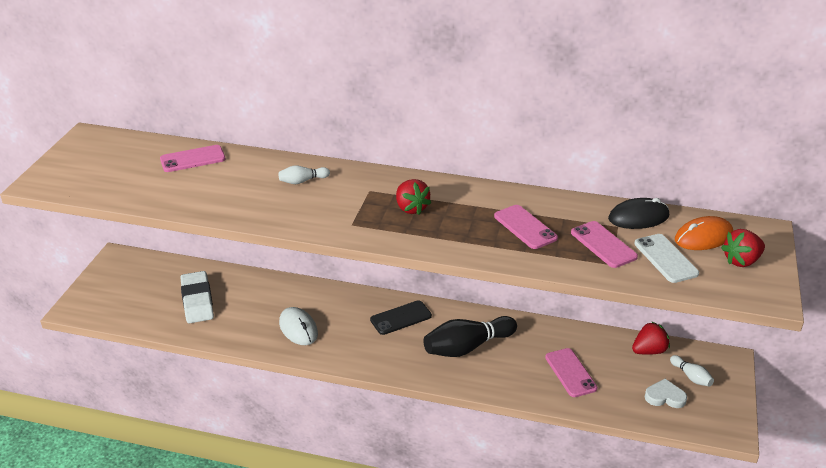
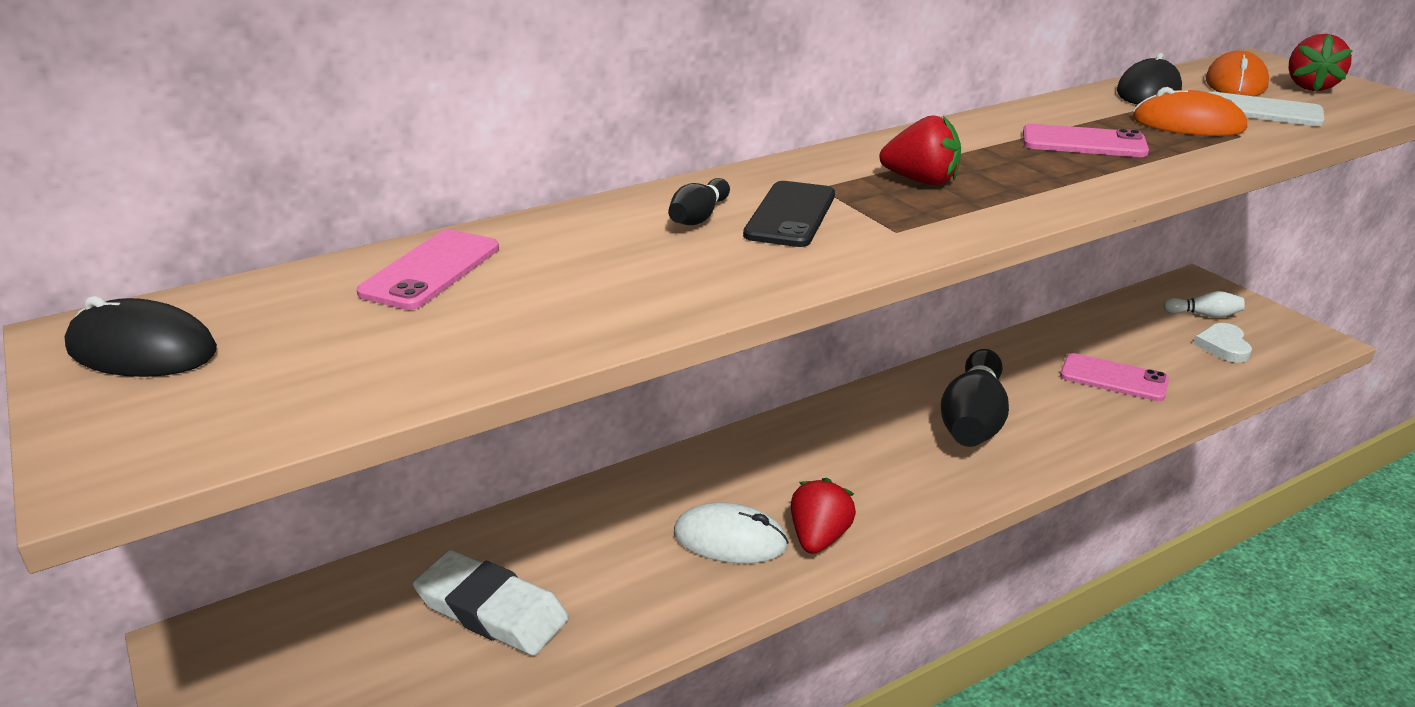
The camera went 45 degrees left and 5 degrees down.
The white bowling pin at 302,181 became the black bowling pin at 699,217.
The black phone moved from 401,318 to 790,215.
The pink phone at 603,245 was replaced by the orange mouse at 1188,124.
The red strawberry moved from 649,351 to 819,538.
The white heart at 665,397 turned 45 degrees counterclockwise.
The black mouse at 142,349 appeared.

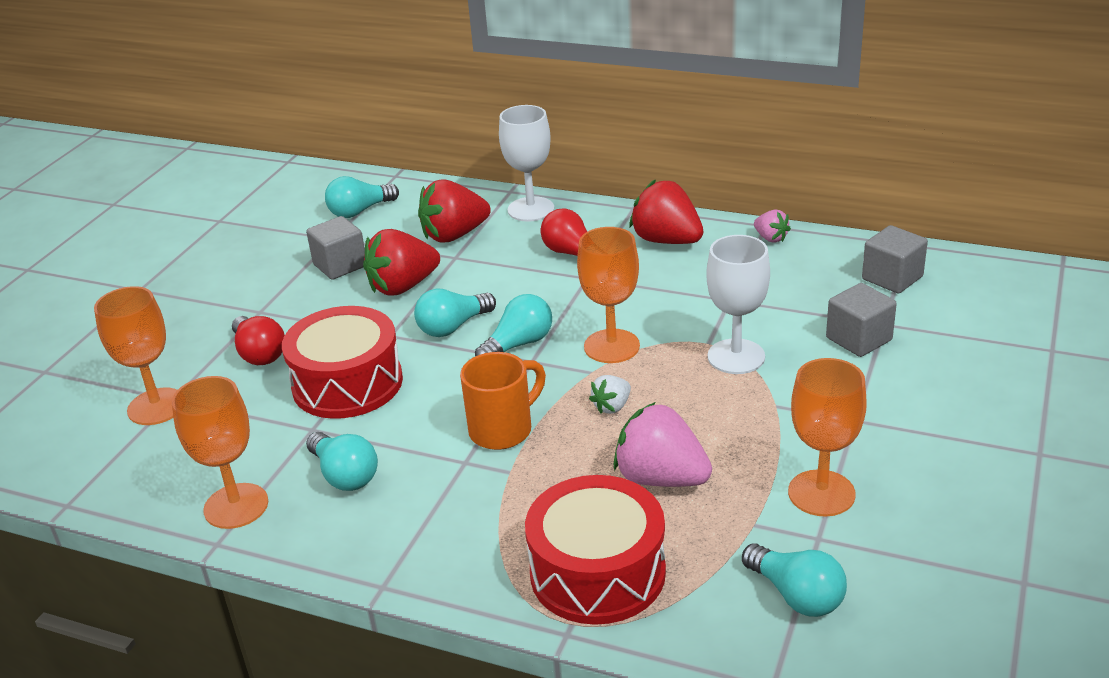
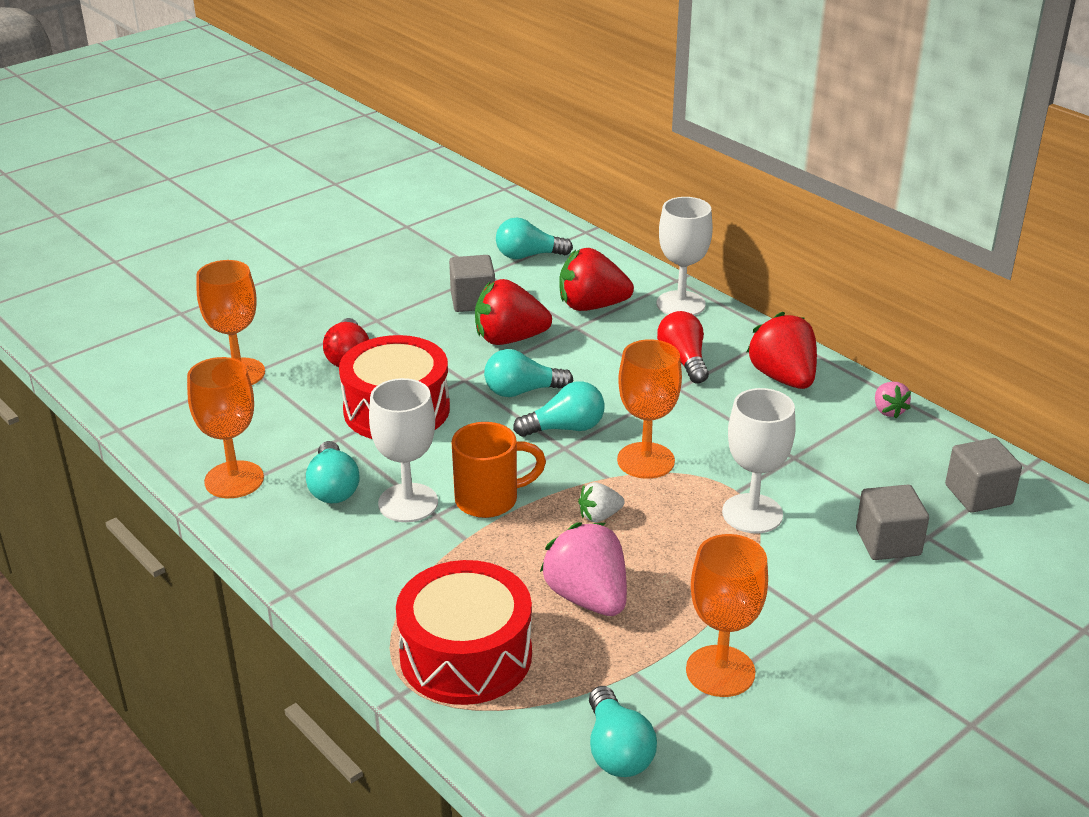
The camera went 25 degrees right and 0 degrees up.
The white goblet at 408,503 appeared.

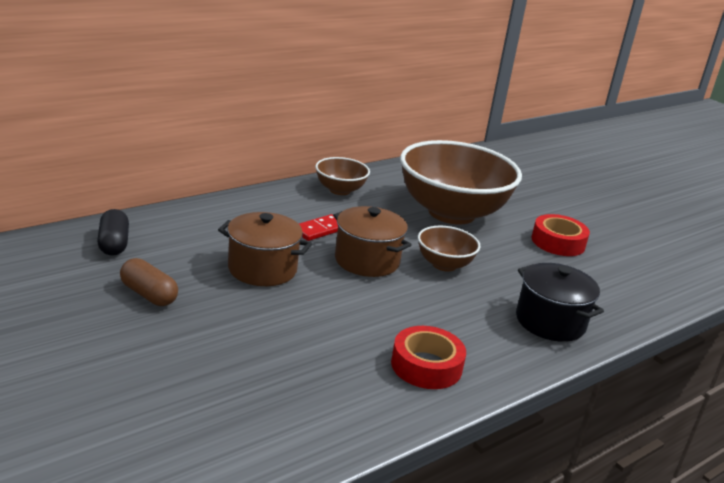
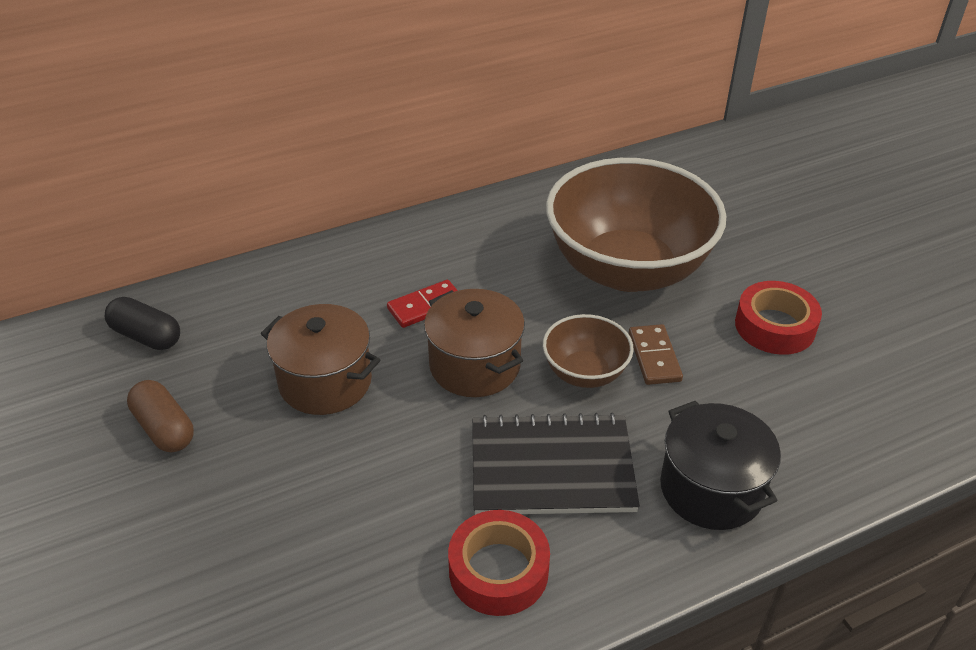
The camera went 15 degrees right and 15 degrees up.
The black capsule at 113,244 turned 60 degrees counterclockwise.
The brown bowl at 340,190 disappeared.
The black notebook at 552,468 appeared.
The brown domino at 654,357 appeared.

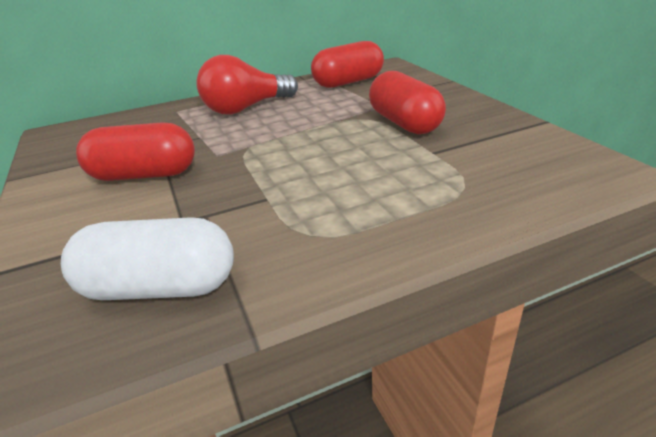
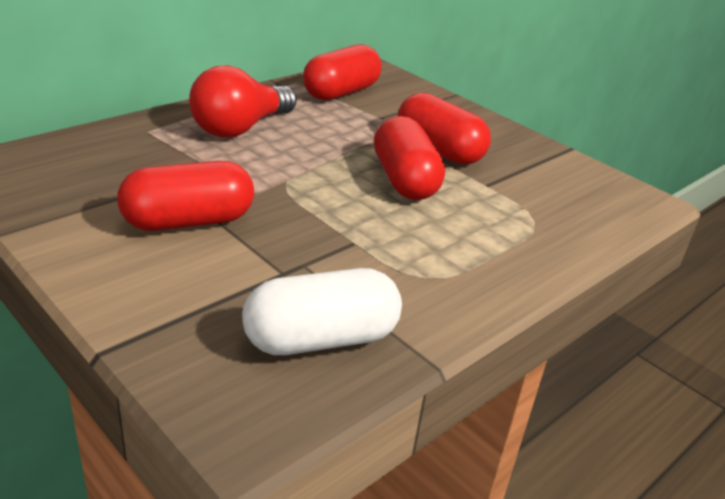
The camera went 25 degrees left and 0 degrees up.
The red capsule at 404,180 appeared.

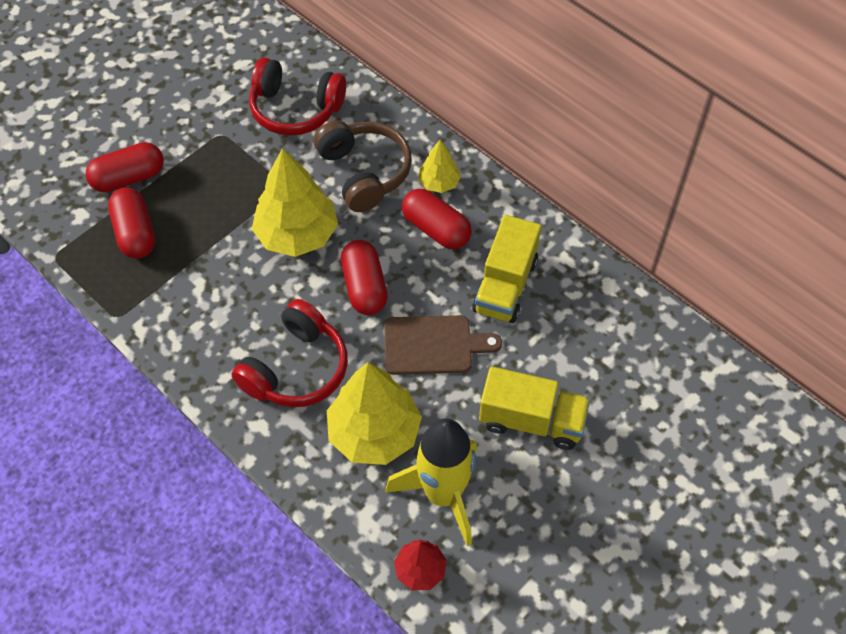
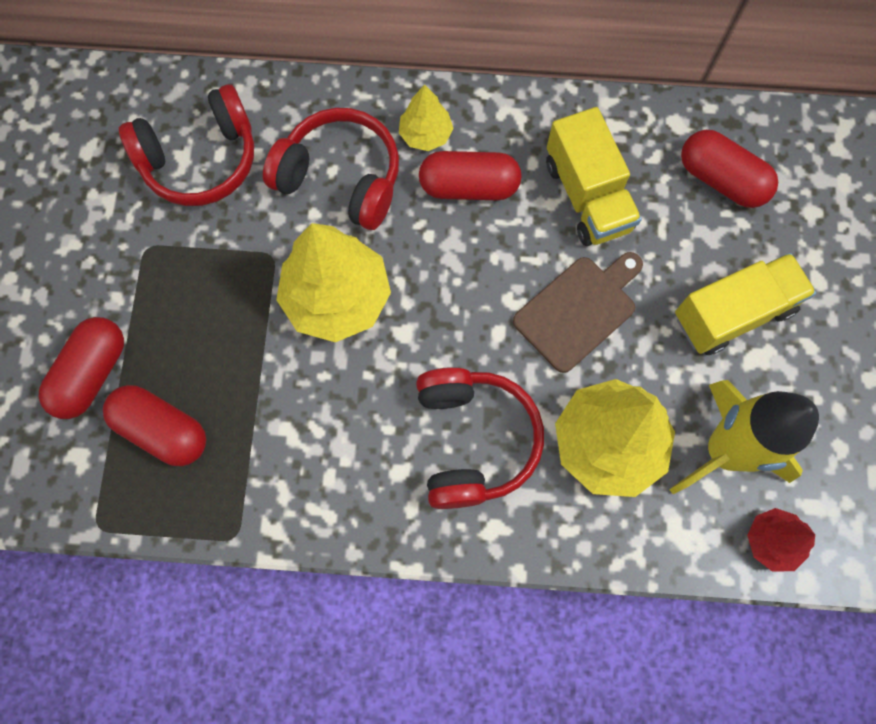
The camera went 40 degrees left and 15 degrees up.
The brown headphones at 364,172 became the red headphones at 341,178.
The red capsule moved from 364,287 to 721,179.

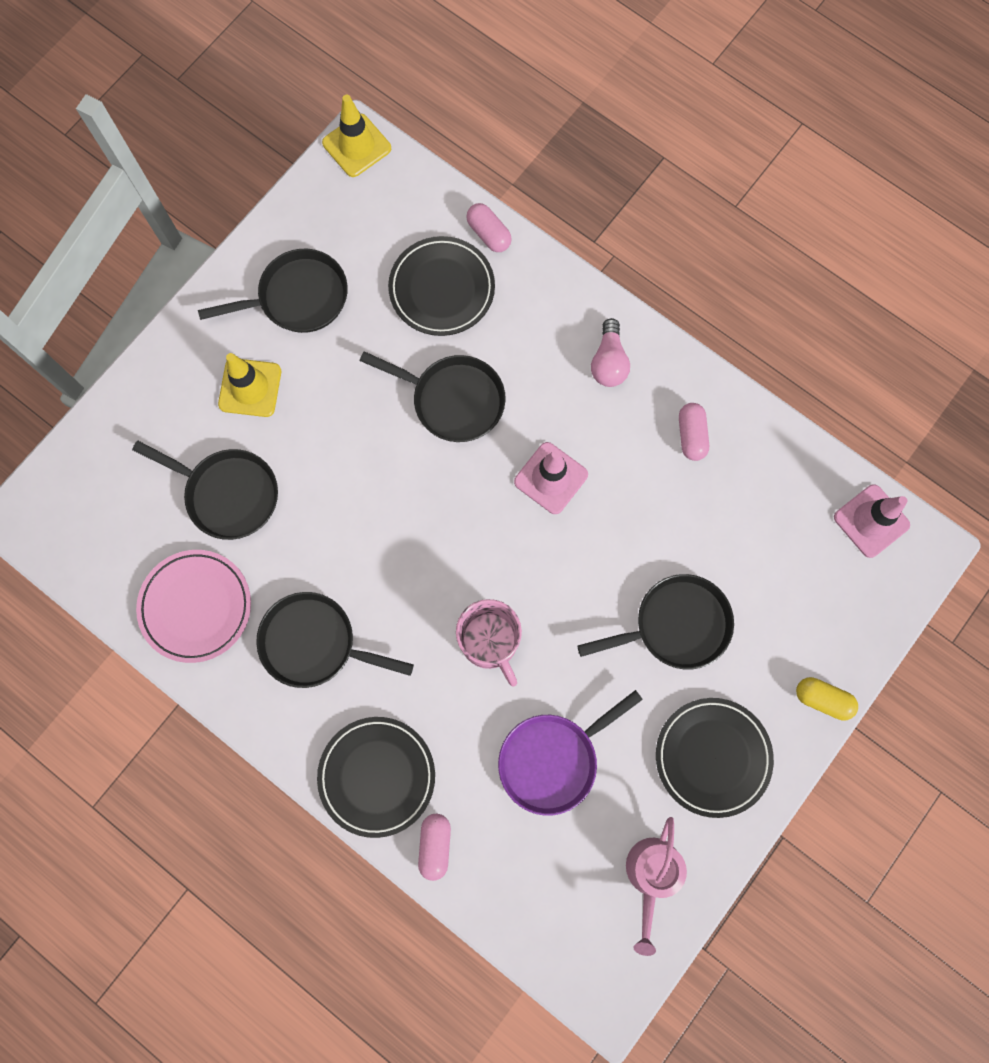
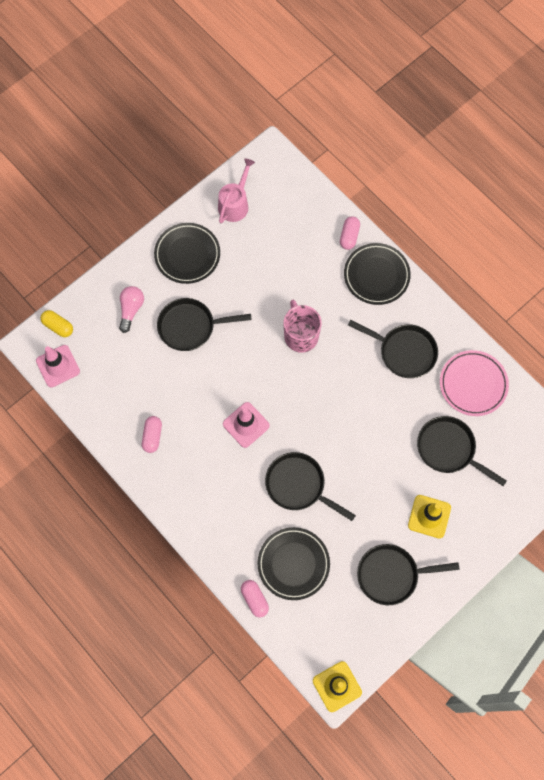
The camera went 170 degrees left and 5 degrees down.
The purple pan at 553,759 disappeared.
The pink light bulb moved from 608,362 to 131,309.
The yellow capsule moved from 822,699 to 58,326.

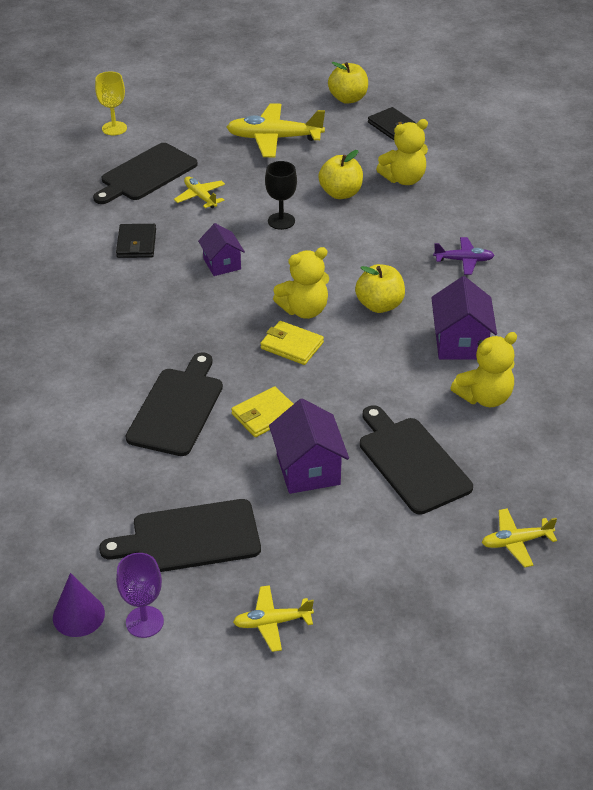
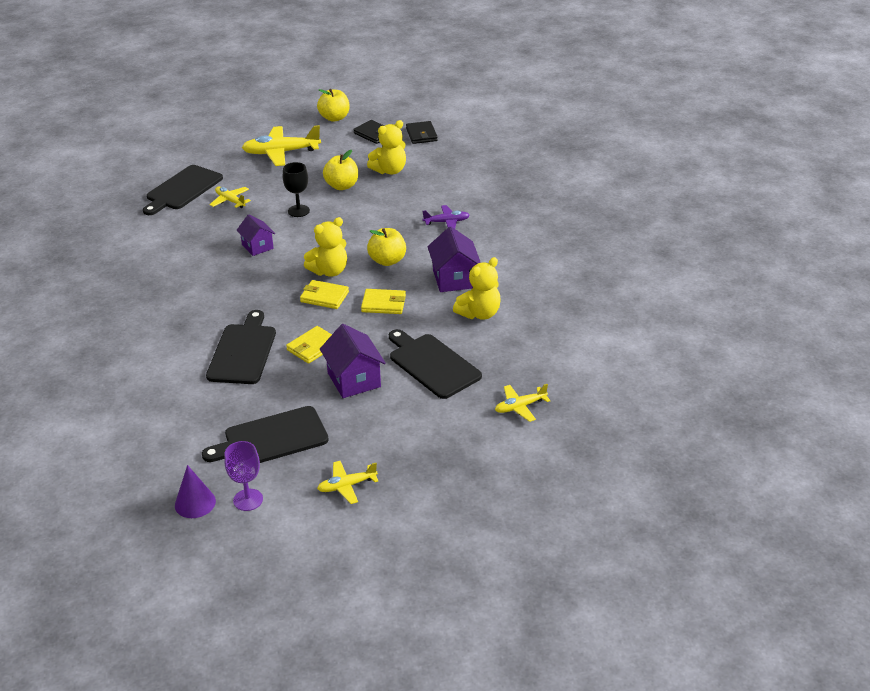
The camera went 10 degrees left and 5 degrees down.
The yellow goblet at 114,128 disappeared.
The black wallet moved from 136,243 to 421,134.
The yellow wallet at 383,304 appeared.

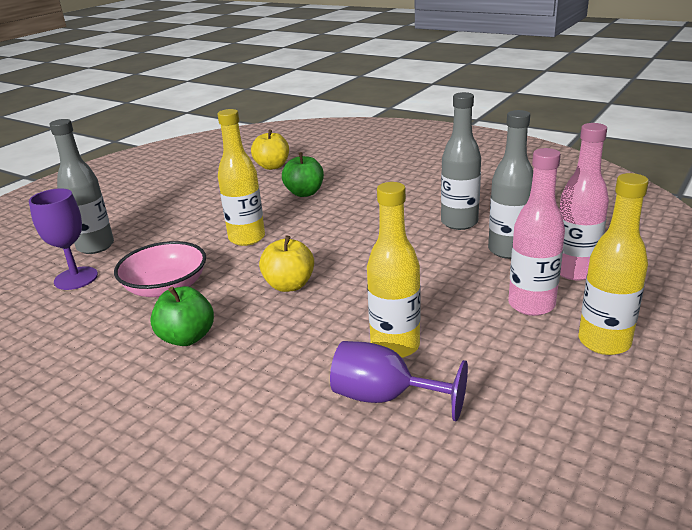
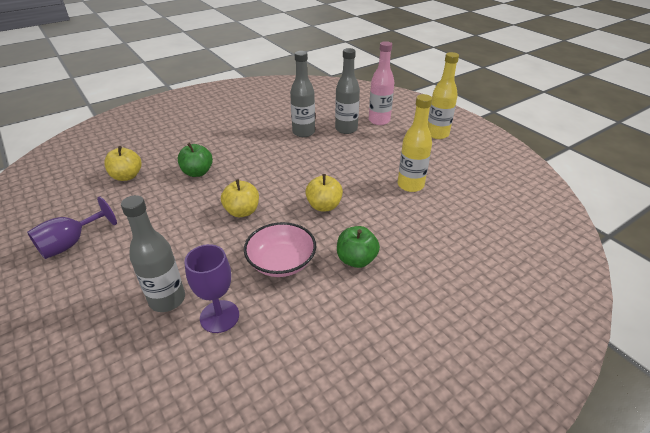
The camera went 70 degrees left and 10 degrees up.
The yellow bottle at 247,238 was replaced by the yellow apple at 242,211.
The purple goblet moved from 385,397 to 71,243.
The pink bottle at 531,305 disappeared.

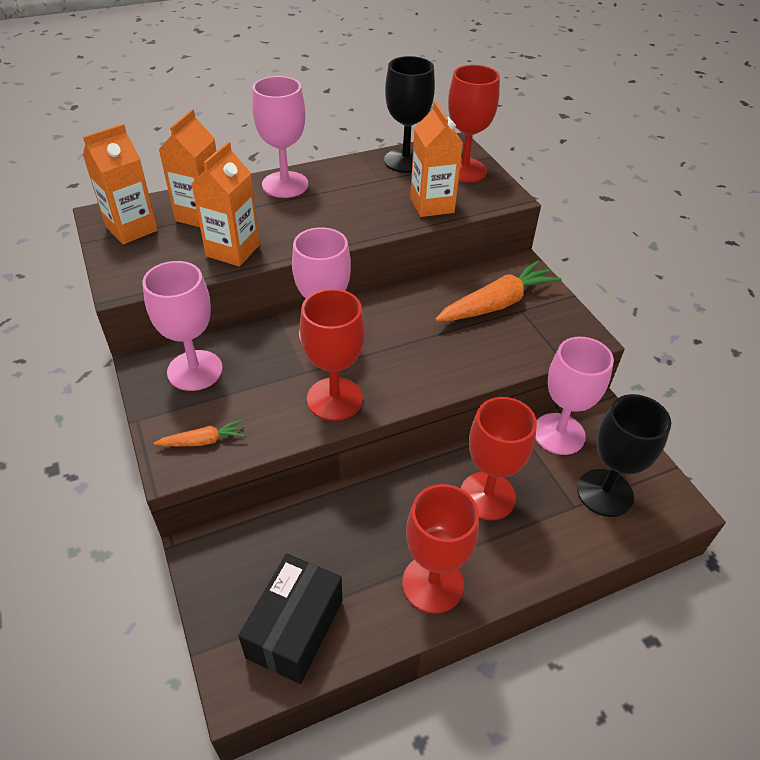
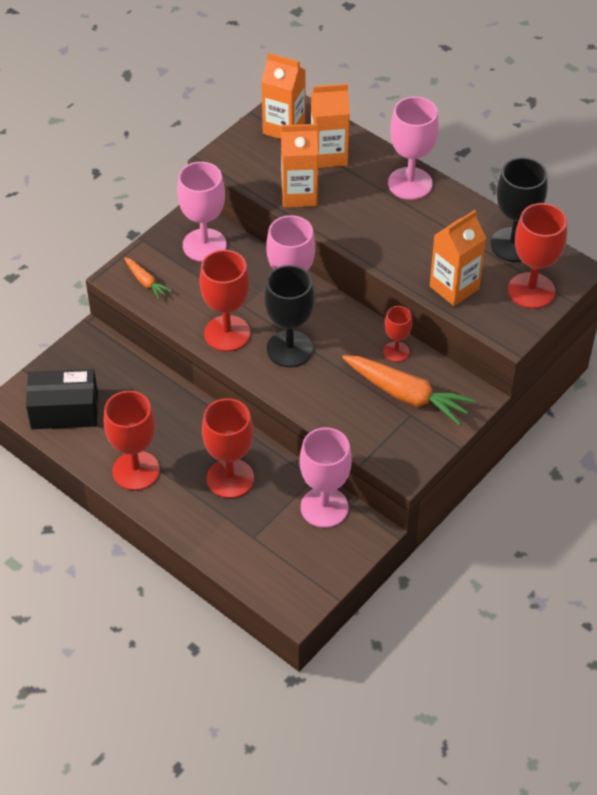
The camera went 65 degrees right and 5 degrees up.
The black goblet moved from 605,493 to 289,349.
The red goblet at 396,351 appeared.

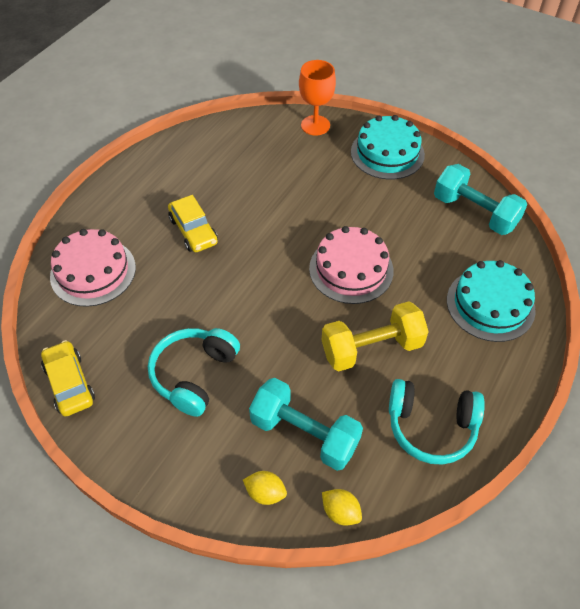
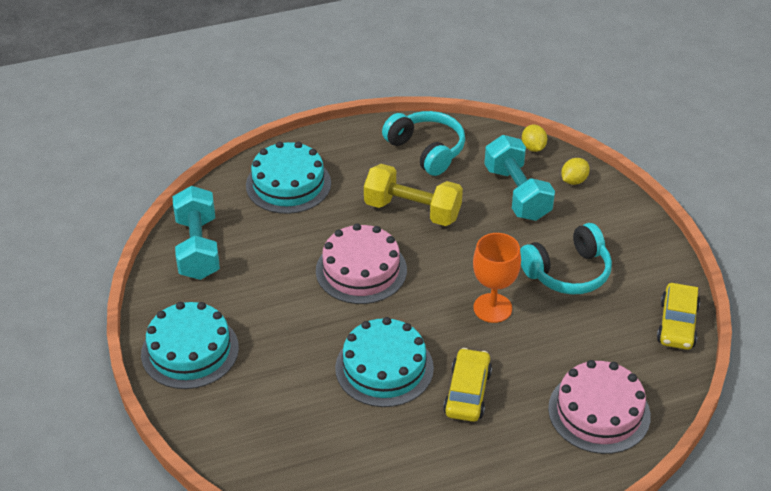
The camera went 140 degrees left and 10 degrees down.
The yellow lemon at 265,493 turned 75 degrees clockwise.
The orange goblet moved from 315,125 to 492,308.
The turquoise cake at 384,368 appeared.

